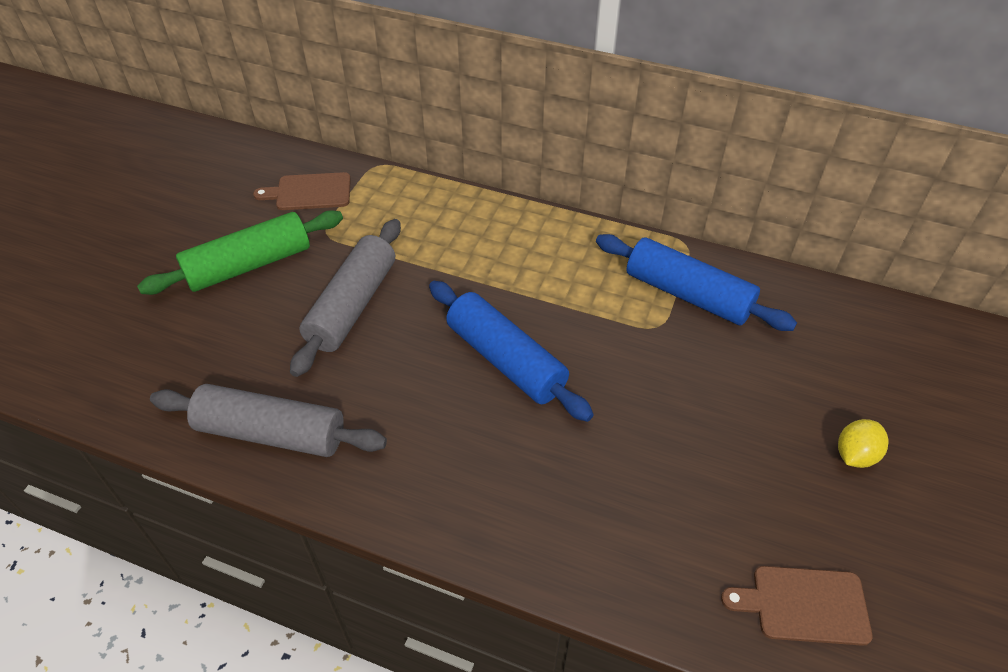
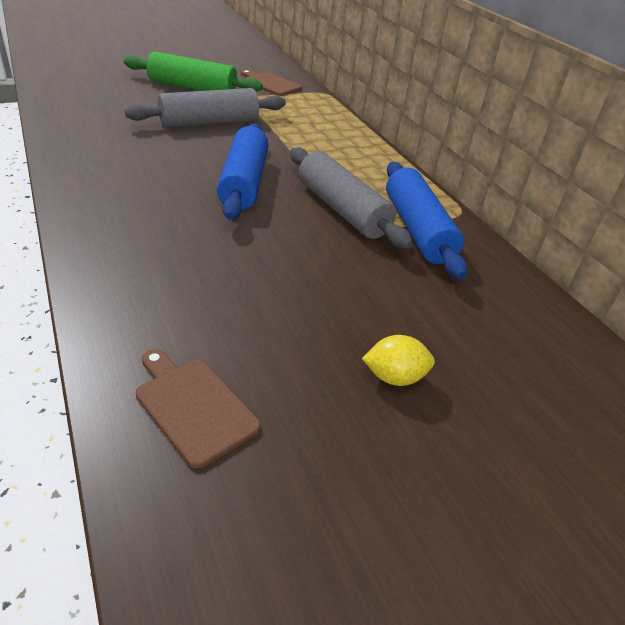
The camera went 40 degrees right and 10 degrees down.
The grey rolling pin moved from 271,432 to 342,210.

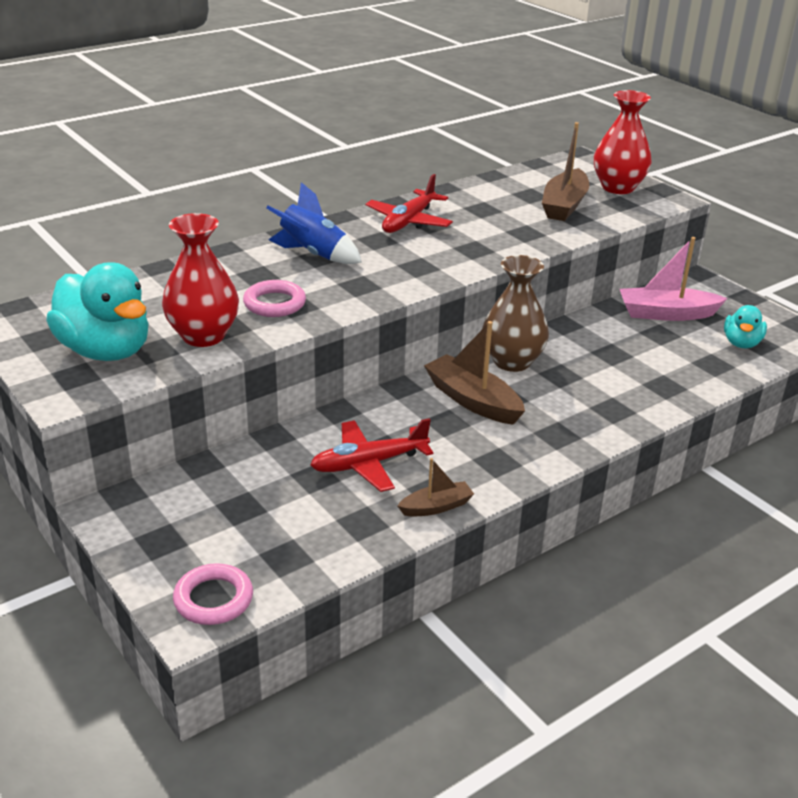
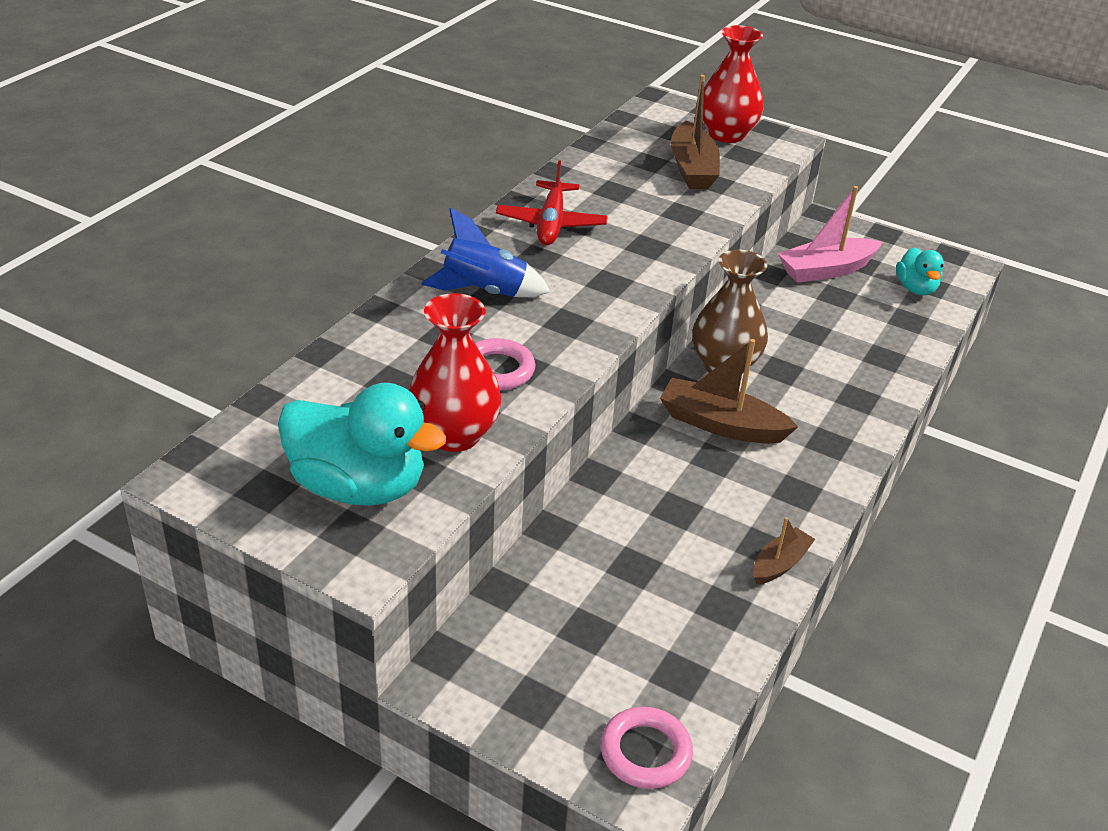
The camera went 25 degrees left and 5 degrees up.
The red plane at 369,464 disappeared.

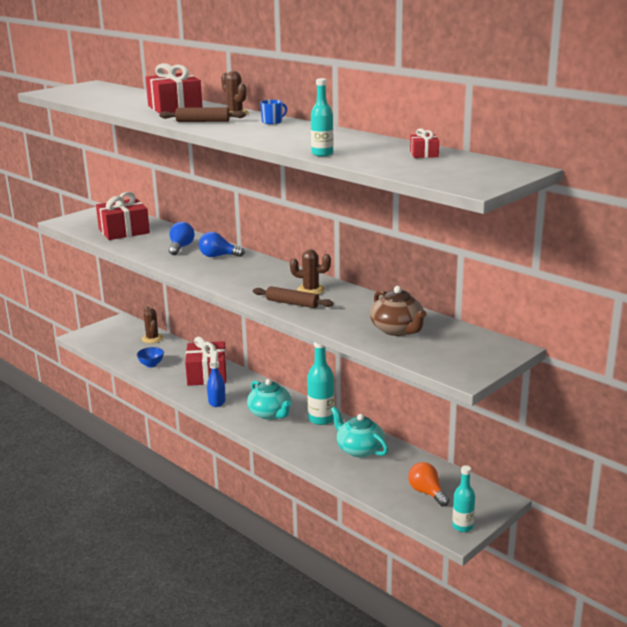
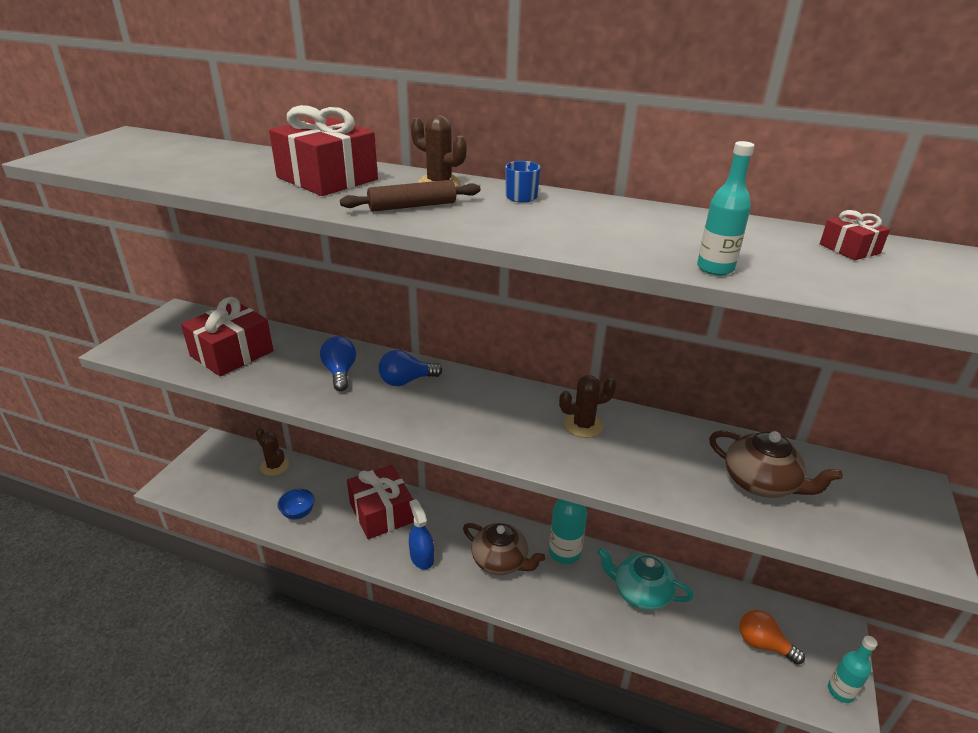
The camera went 25 degrees left and 10 degrees up.
The turquoise teapot at 270,413 became the brown teapot at 500,561.
The brown rolling pin at 292,303 disappeared.

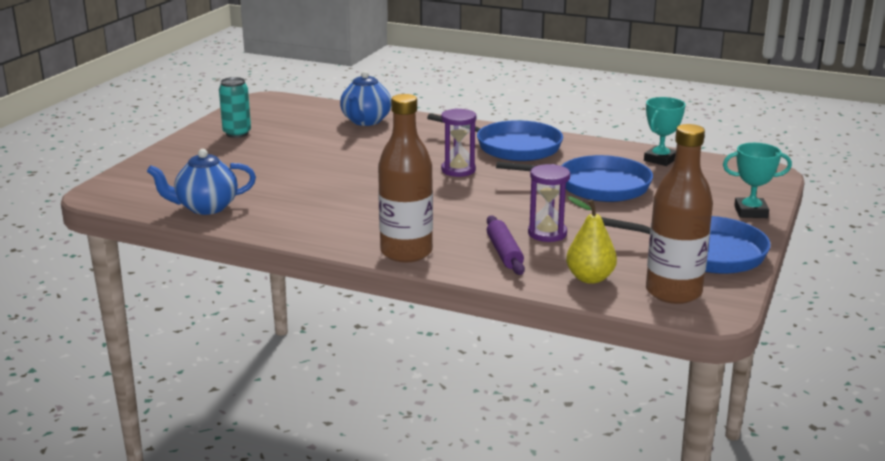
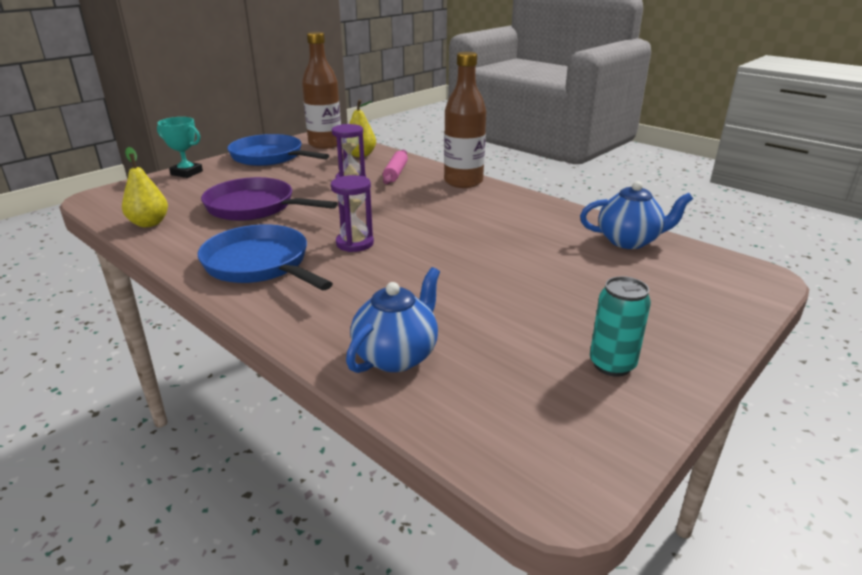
The camera went 160 degrees left and 5 degrees up.
The purple rolling pin at 504,253 became the pink rolling pin at 395,173.
The blue pan at 596,186 became the purple pan at 255,207.
The turquoise trophy at 660,159 was replaced by the yellow pear at 149,223.

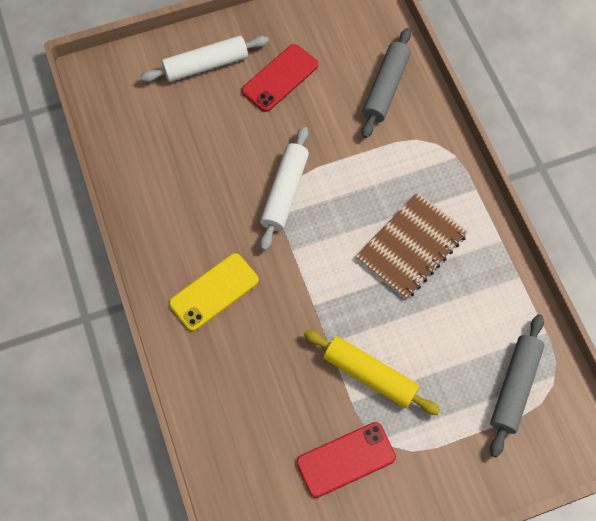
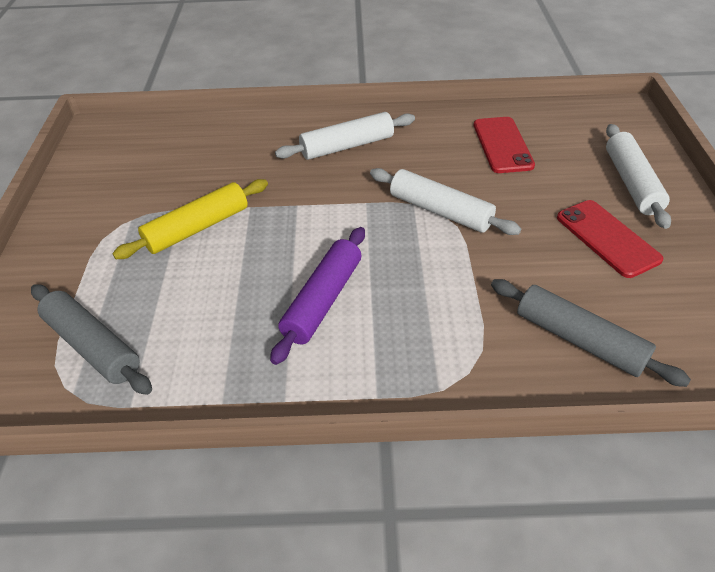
The camera went 110 degrees right and 20 degrees down.
The yellow phone at 214,292 was replaced by the white rolling pin at 347,146.
The red phone moved from 346,459 to 502,145.
The brown notebook at 411,247 was replaced by the purple rolling pin at 323,300.

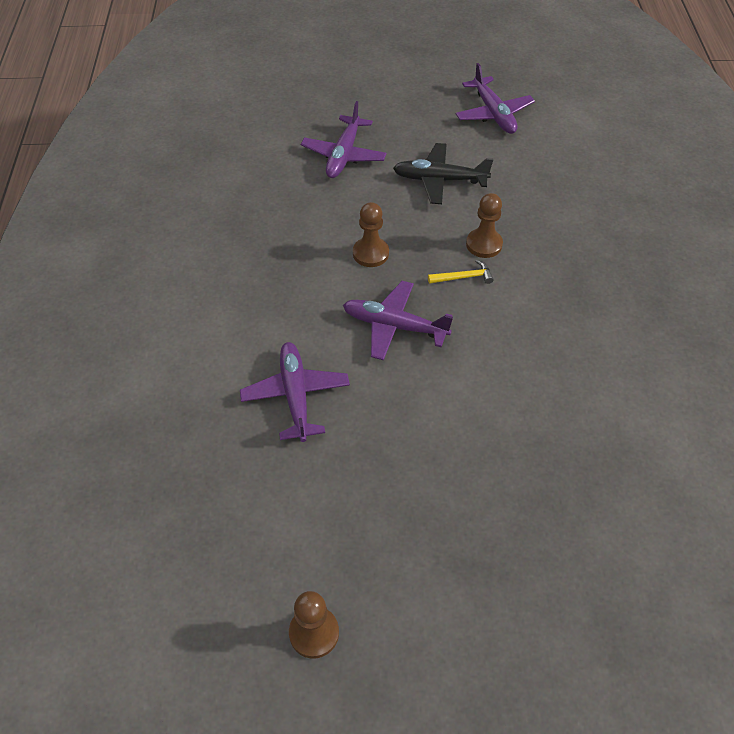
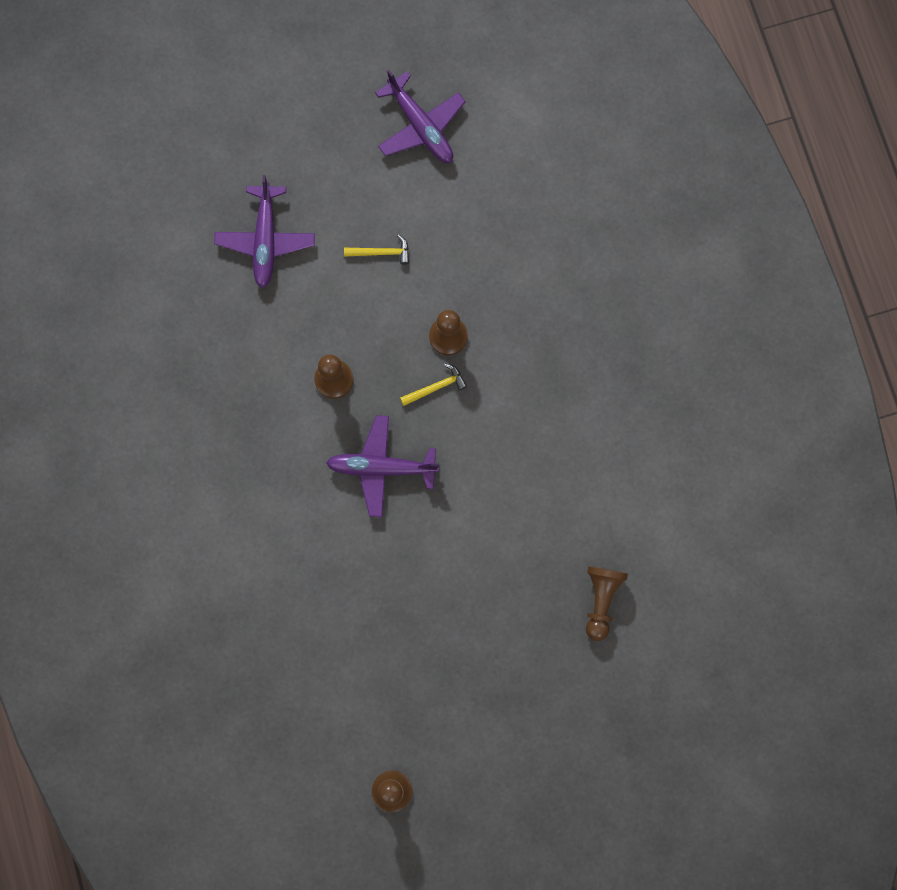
The camera went 15 degrees left and 25 degrees up.
The purple plane at 295,395 disappeared.
The black plane at 439,180 was replaced by the yellow hammer at 381,252.
The brown pawn at 601,600 appeared.

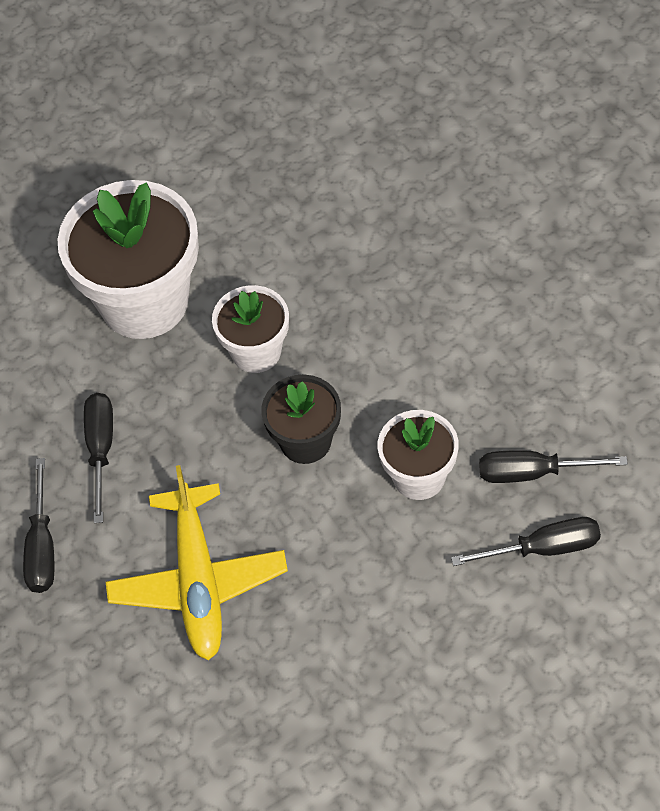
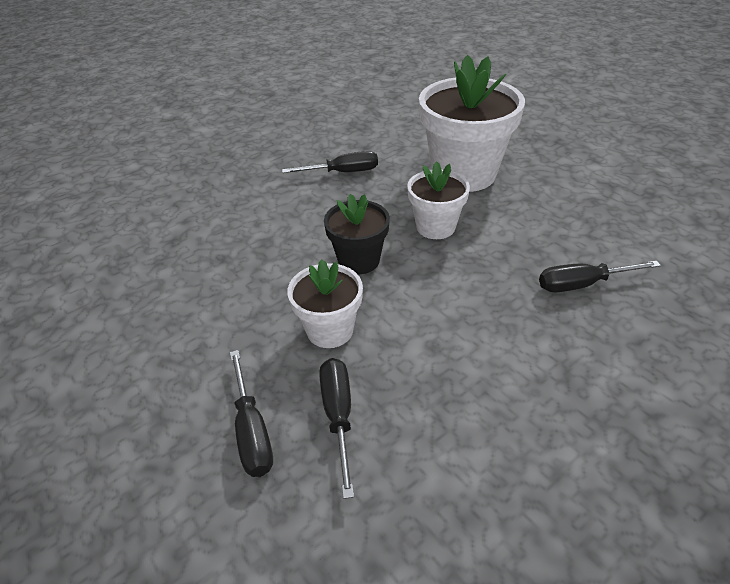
The camera went 80 degrees right and 15 degrees down.
The black screwdriver moved from 42,547 to 582,284.
The yellow plane at 198,582 disappeared.

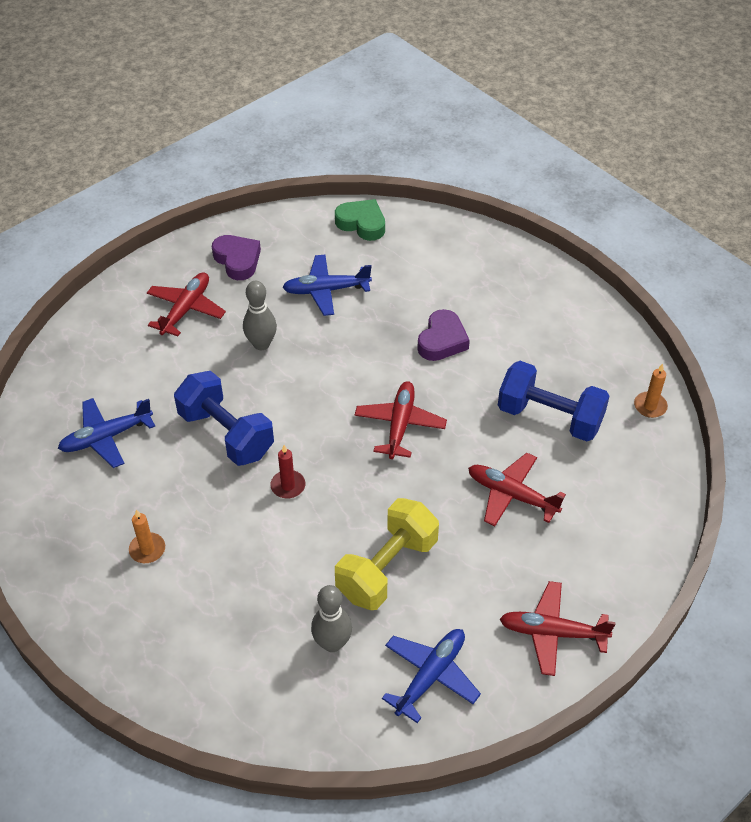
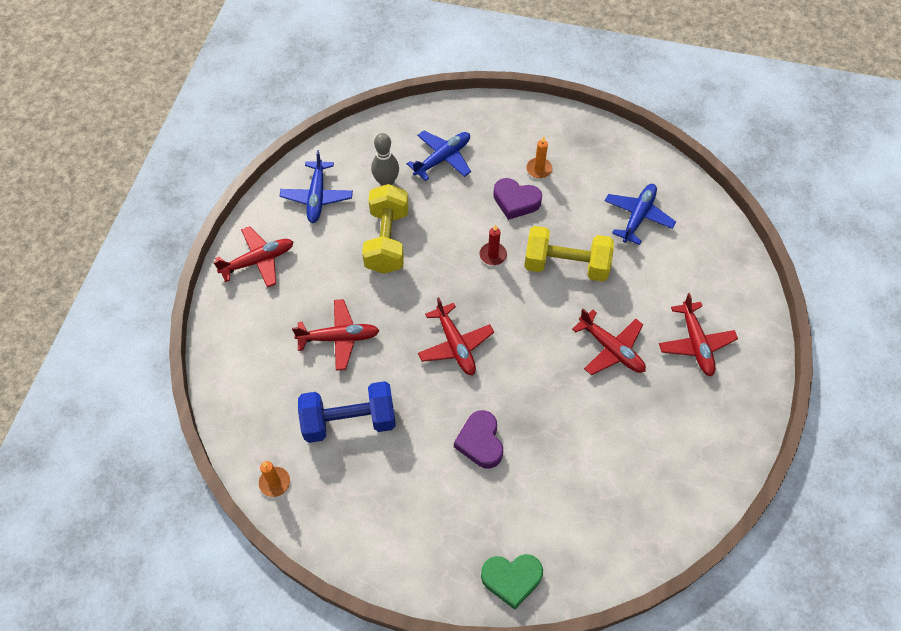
The camera went 145 degrees right and 10 degrees up.
The blue dumbbell at 226,434 became the yellow dumbbell at 566,265.
The purple heart moved from 237,260 to 516,201.
The grey bowling pin at 261,344 was replaced by the red plane at 611,349.
The blue plane moved from 326,290 to 443,158.
The green heart moved from 362,223 to 511,579.

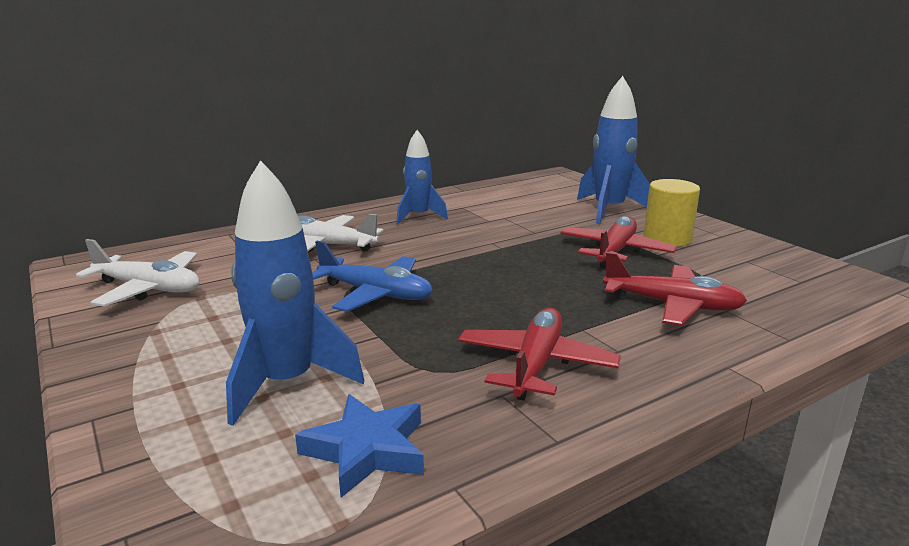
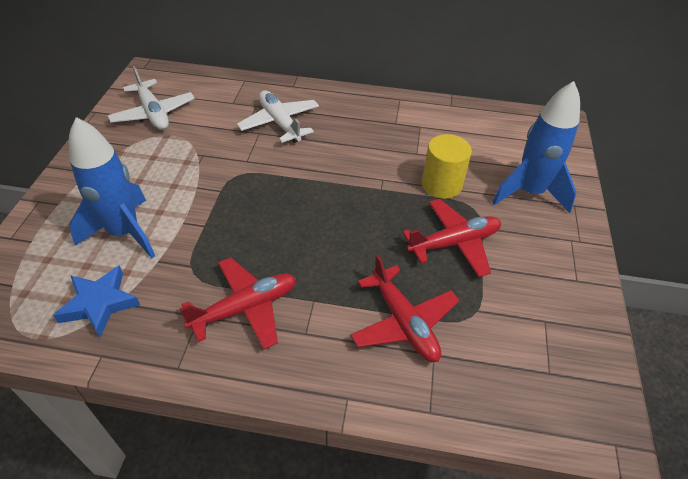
The camera went 40 degrees right and 25 degrees up.
The blue plane at 375,294 disappeared.
The blue rocket at 419,216 disappeared.
The yellow cylinder moved from 667,238 to 441,185.

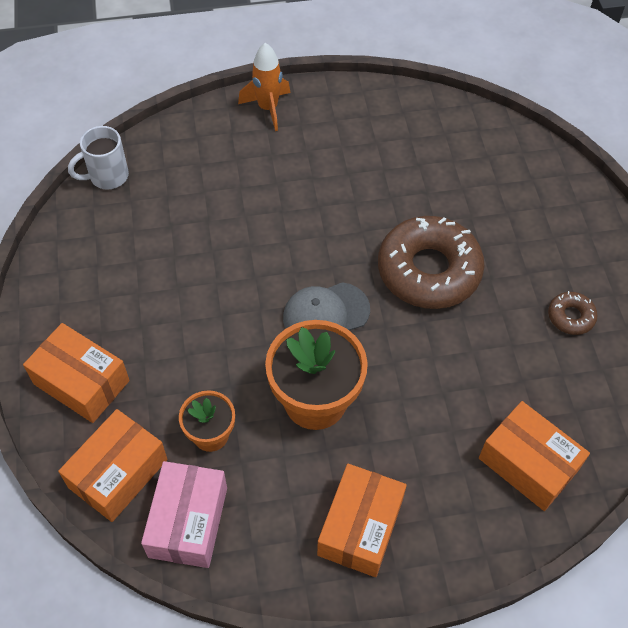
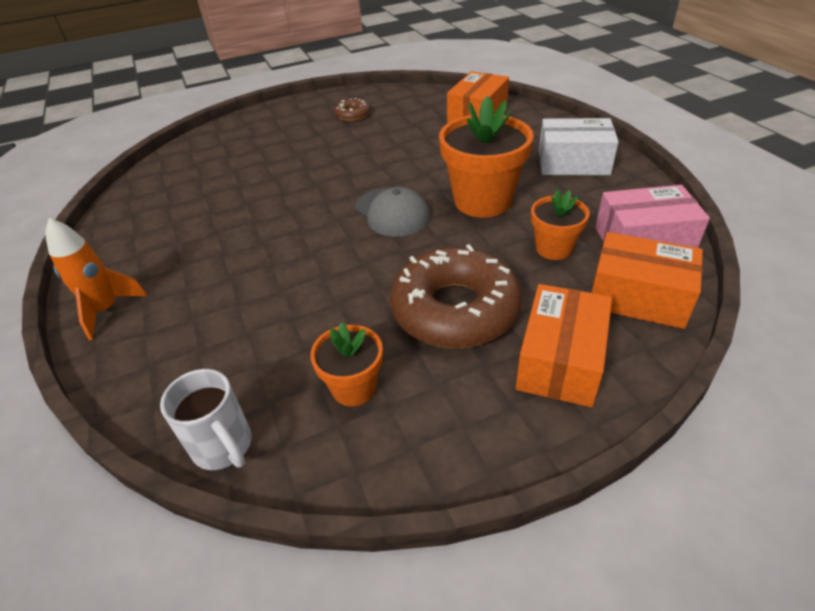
The camera went 100 degrees left and 15 degrees down.
The orange box at 360,527 became the white box at 573,163.
The brown donut moved from 429,270 to 455,310.
The orange flower pot at 354,388 appeared.

